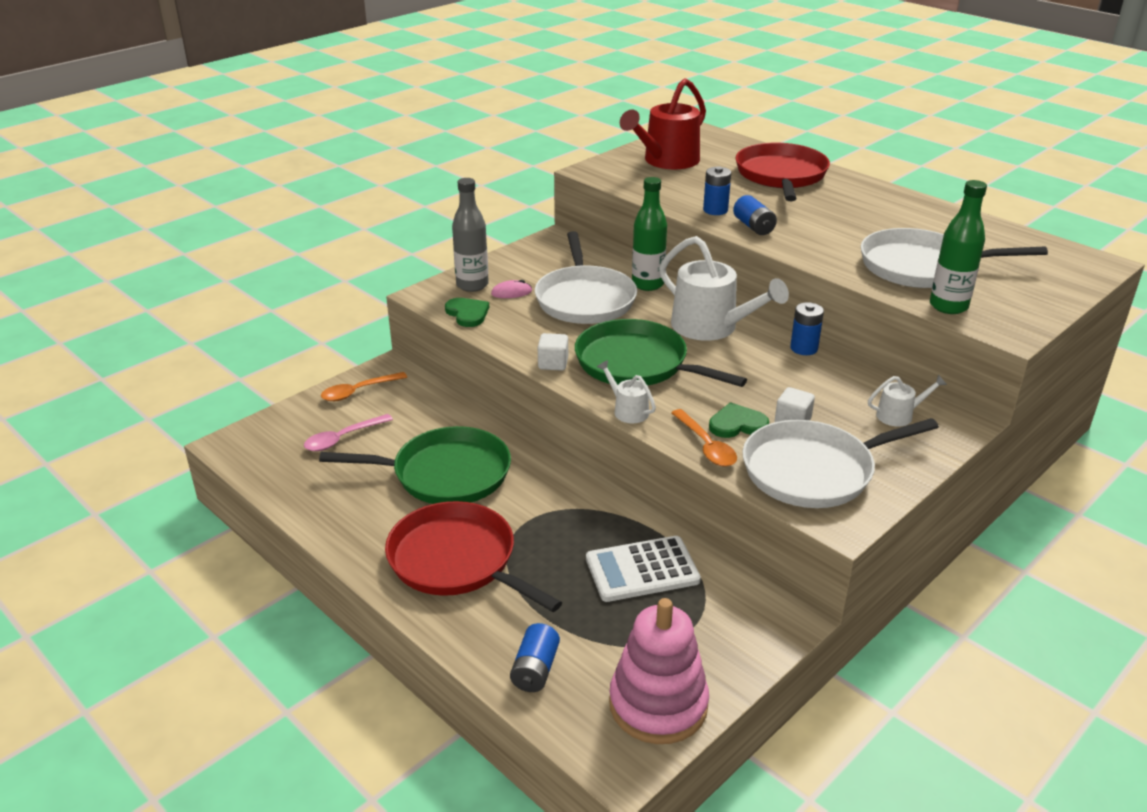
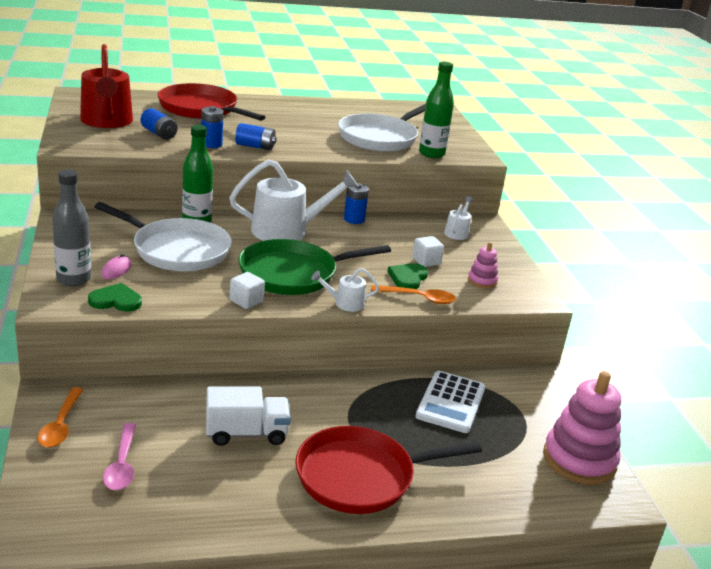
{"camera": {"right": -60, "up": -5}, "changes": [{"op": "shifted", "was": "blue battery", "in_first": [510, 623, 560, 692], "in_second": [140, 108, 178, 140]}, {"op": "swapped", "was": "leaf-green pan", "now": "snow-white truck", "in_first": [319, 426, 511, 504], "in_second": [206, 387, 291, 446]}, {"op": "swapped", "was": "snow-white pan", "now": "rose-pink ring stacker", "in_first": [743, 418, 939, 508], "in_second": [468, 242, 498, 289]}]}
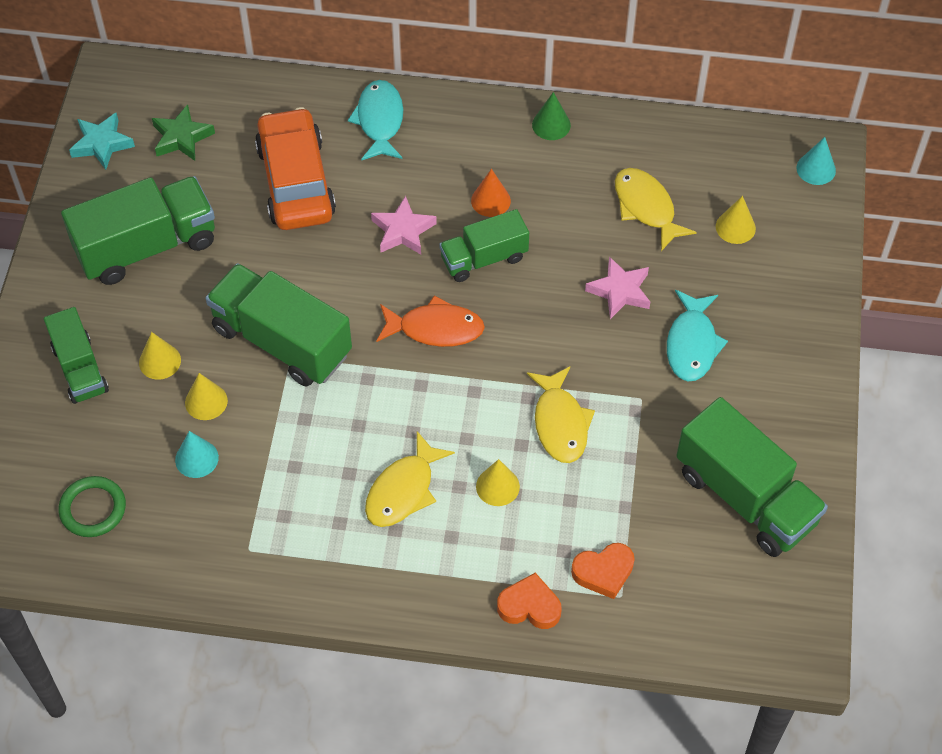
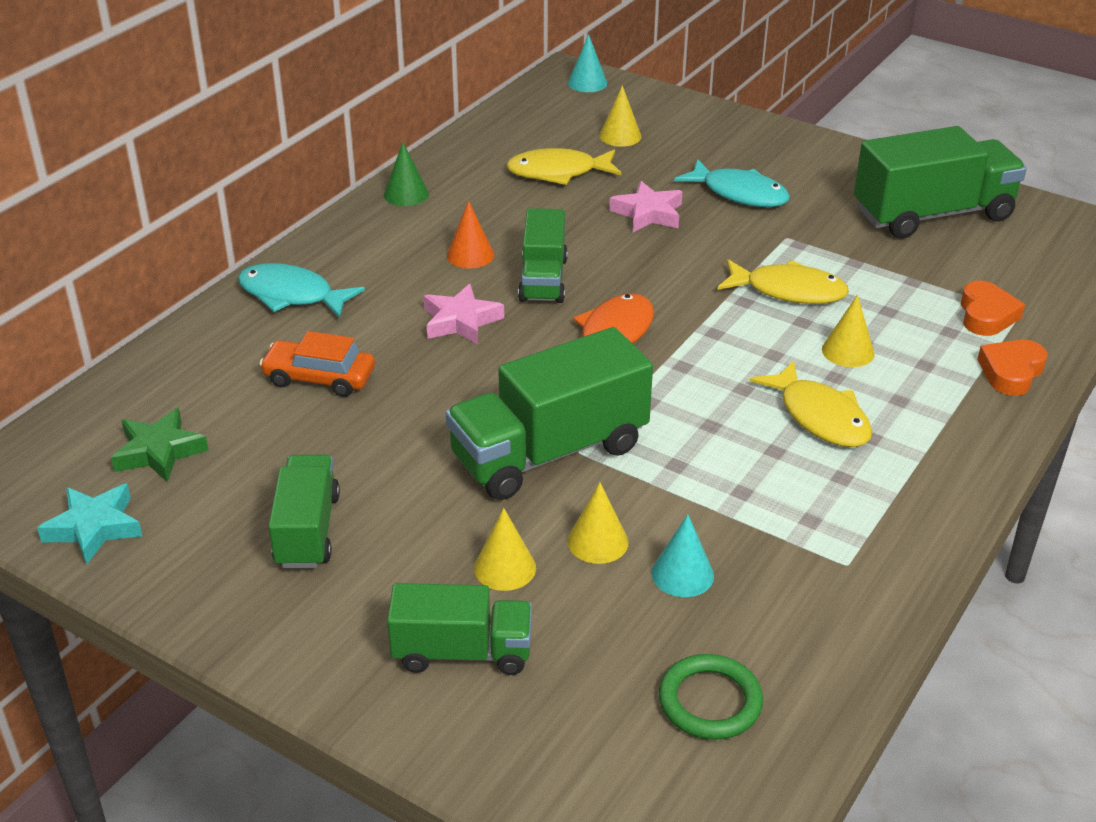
{"camera": {"right": -65, "up": -20}, "changes": [{"op": "scaled", "was": "bright orange toy car", "in_first": [255, 107, 336, 230], "in_second": [259, 331, 375, 397], "ratio": 0.58}, {"op": "scaled", "was": "leaf-green truck", "in_first": [61, 176, 215, 285], "in_second": [268, 455, 340, 568], "ratio": 0.61}]}
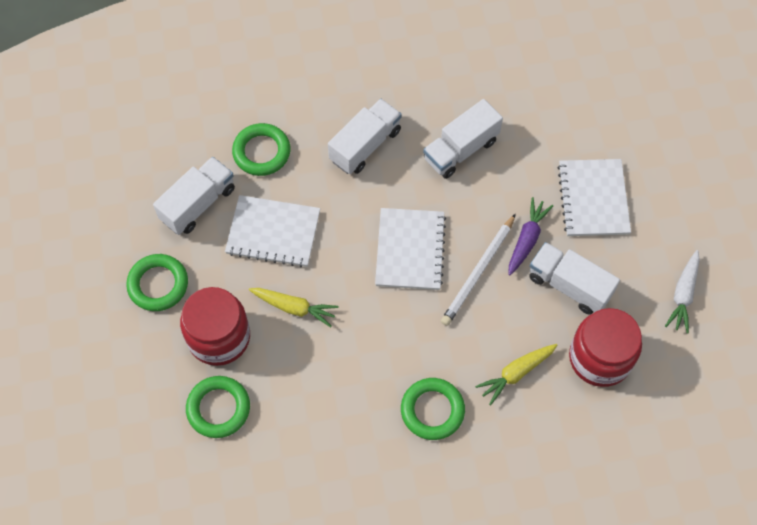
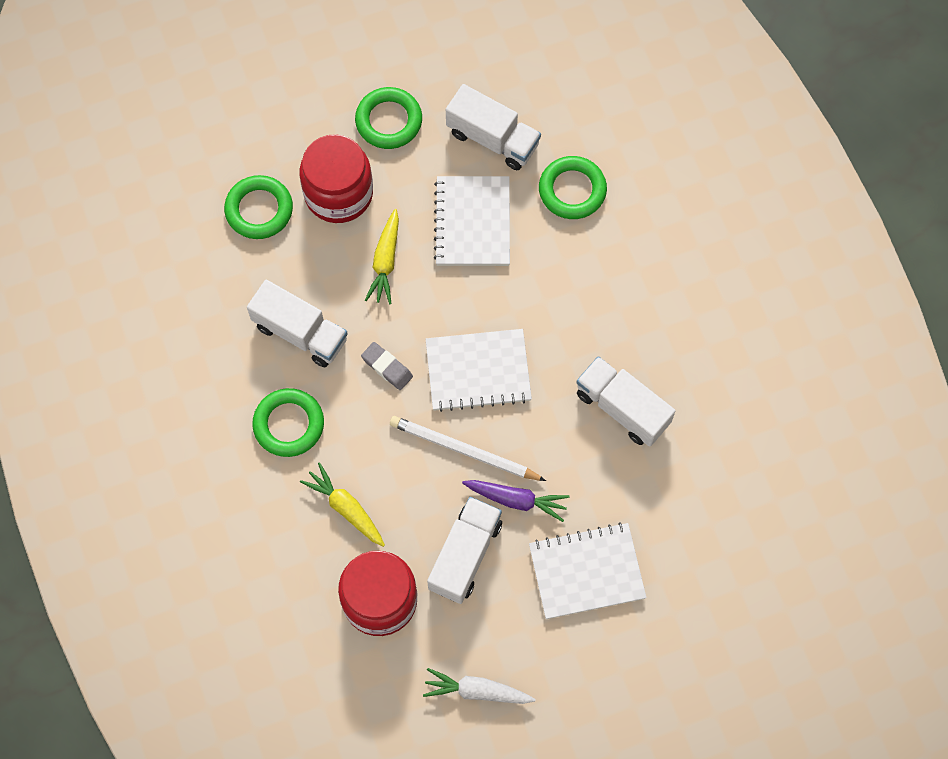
{"camera": {"right": 80, "up": 5}, "changes": [{"op": "shifted", "was": "snow-white truck", "in_first": [328, 98, 402, 174], "in_second": [247, 280, 348, 367]}, {"op": "new", "now": "grey gum eraser", "in_second": [361, 342, 413, 390]}]}
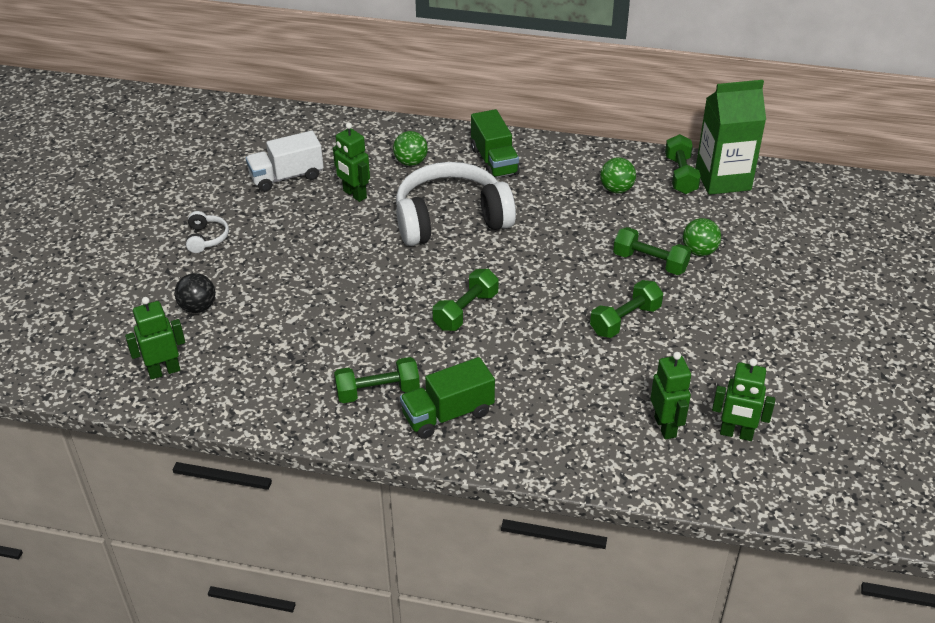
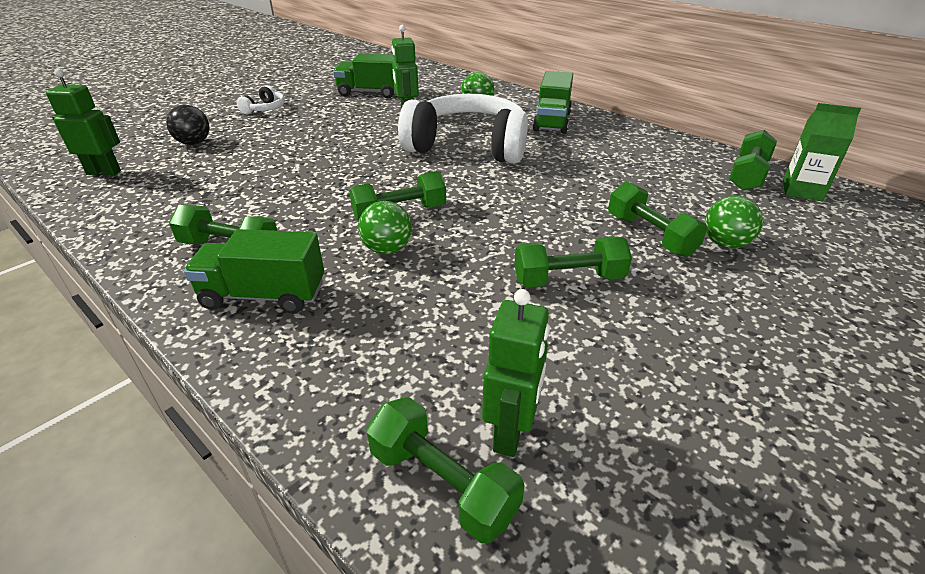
{"camera": {"right": 30, "up": -5}, "changes": [{"op": "repainted", "was": "snow-white truck", "now": "leaf-green truck", "in_first": [246, 131, 324, 192], "in_second": [333, 53, 396, 98]}, {"op": "shifted", "was": "leaf-green sphere", "in_first": [600, 157, 636, 193], "in_second": [358, 201, 412, 254]}, {"op": "new", "now": "leaf-green free weight", "in_second": [366, 397, 525, 543]}, {"op": "scaled", "was": "leaf-green milk carton", "in_first": [696, 80, 766, 195], "in_second": [783, 103, 861, 201], "ratio": 0.61}, {"op": "gone", "was": "leaf-green robot figure", "in_first": [712, 358, 775, 441]}]}
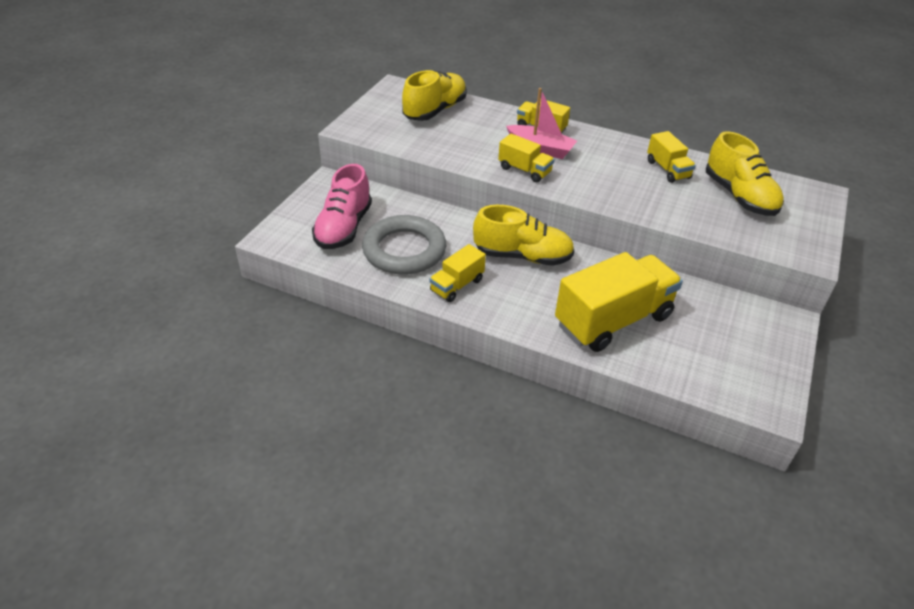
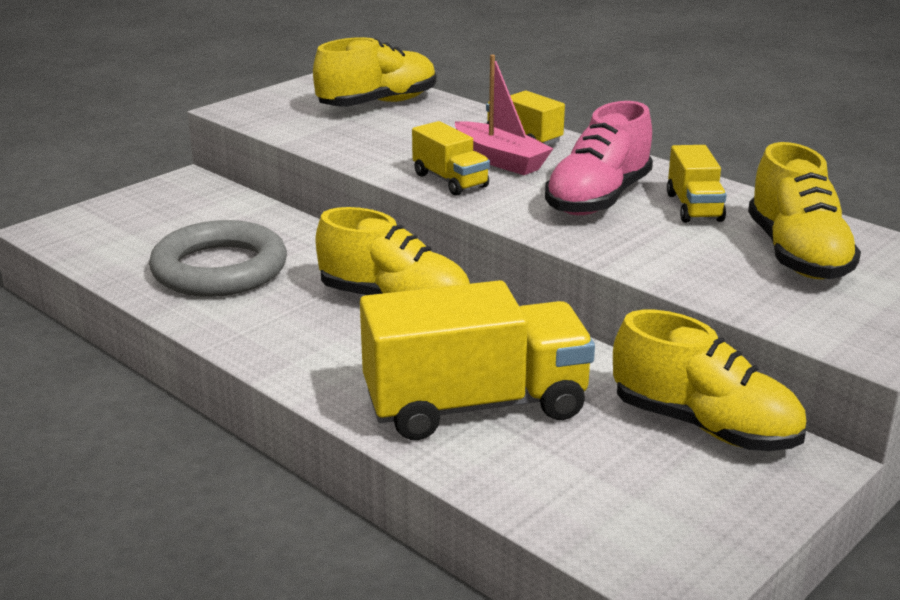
{"camera": {"right": 20, "up": -15}, "changes": [{"op": "shifted", "was": "rose-pink lace-up shoe", "in_first": [312, 164, 372, 249], "in_second": [545, 101, 653, 215]}, {"op": "new", "now": "golden lace-up shoe", "in_second": [613, 310, 806, 451]}, {"op": "gone", "was": "golden truck", "in_first": [429, 244, 486, 302]}]}
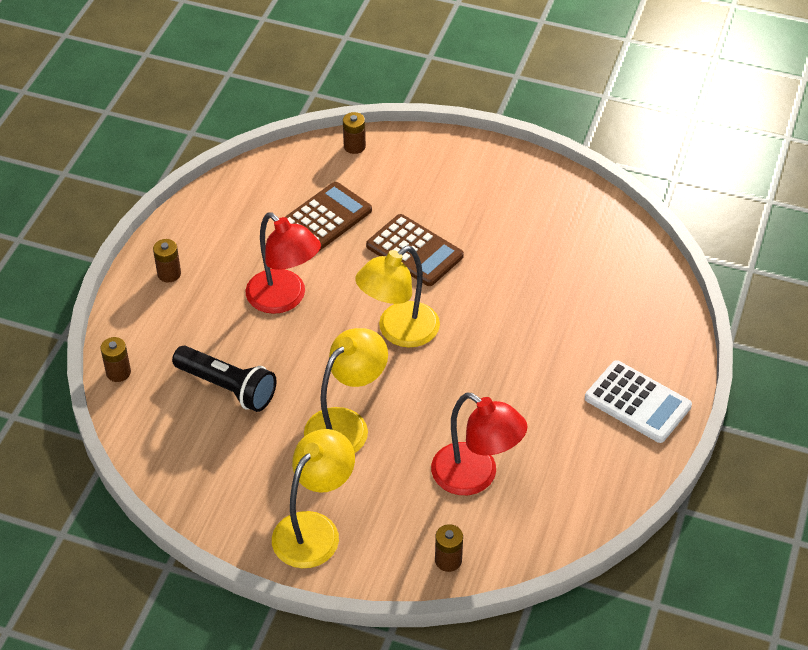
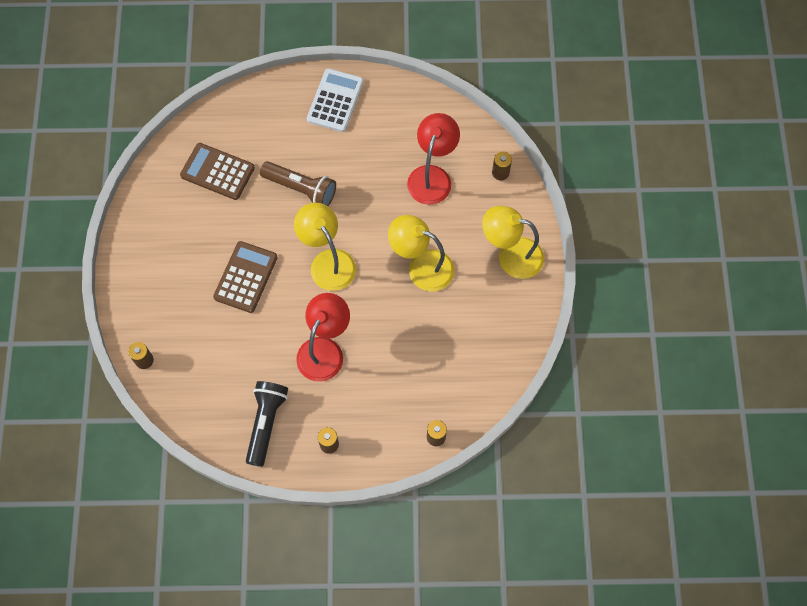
{"camera": {"right": -110, "up": 20}, "changes": [{"op": "shifted", "was": "brown adding machine", "in_first": [285, 182, 372, 251], "in_second": [180, 143, 255, 200]}, {"op": "shifted", "was": "jet-black flashlight", "in_first": [172, 346, 276, 412], "in_second": [246, 381, 288, 467]}, {"op": "new", "now": "brown flashlight", "in_second": [260, 161, 336, 206]}, {"op": "rotated", "was": "golden lamp", "in_first": [355, 246, 440, 348], "in_second": [294, 203, 356, 291], "clockwise": -150}]}
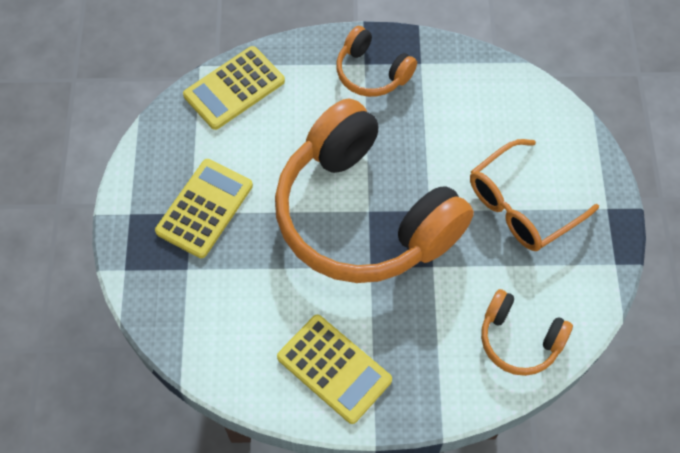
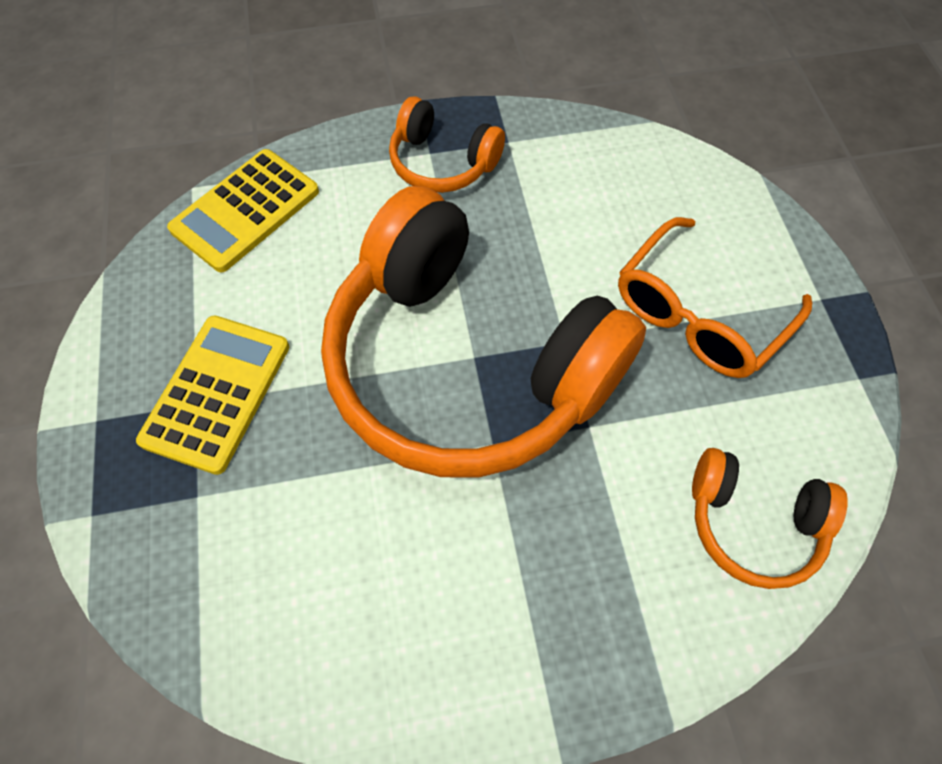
{"camera": {"right": -10, "up": 0}, "changes": [{"op": "gone", "was": "golden adding machine", "in_first": [277, 315, 392, 424]}]}
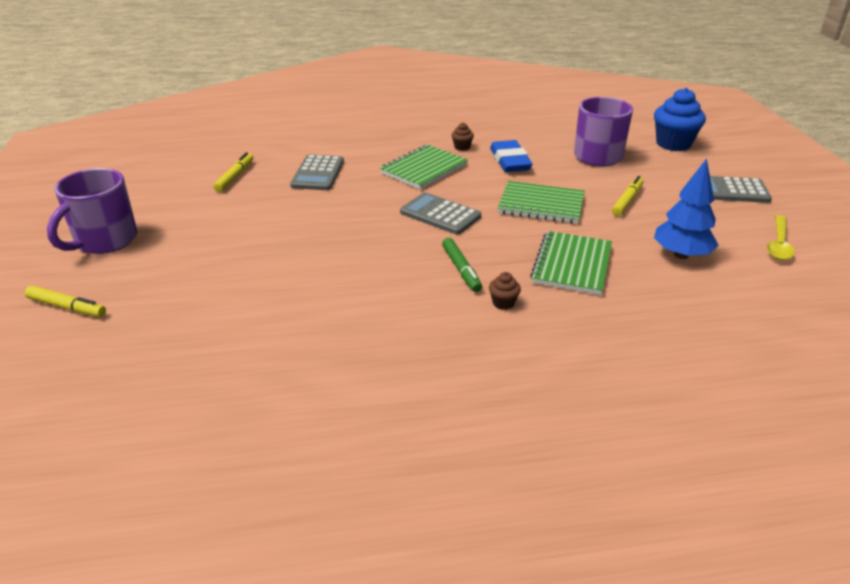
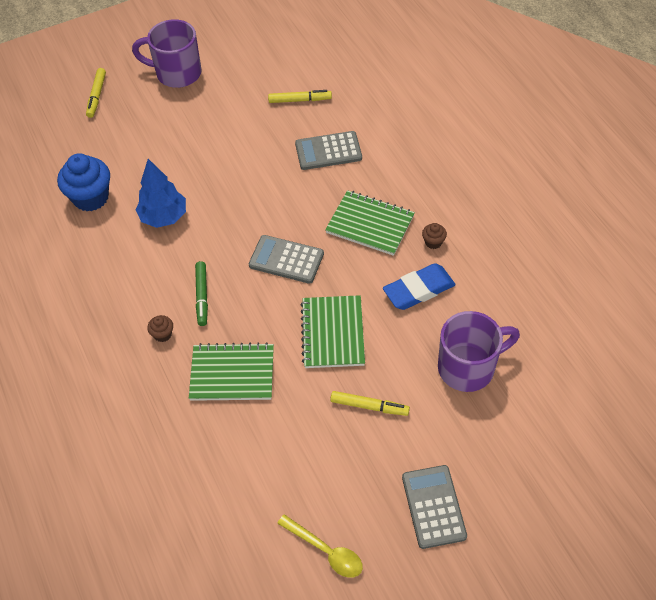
{"camera": {"right": 75, "up": 20}, "changes": [{"op": "shifted", "was": "blue muffin", "in_first": [654, 88, 706, 151], "in_second": [57, 153, 110, 211]}, {"op": "shifted", "was": "blue fir tree", "in_first": [654, 158, 719, 259], "in_second": [135, 159, 186, 228]}, {"op": "rotated", "was": "leaf-green marker pen", "in_first": [442, 238, 482, 292], "in_second": [195, 261, 208, 326], "clockwise": -60}, {"op": "rotated", "was": "grey adding machine", "in_first": [400, 192, 481, 234], "in_second": [249, 235, 324, 284], "clockwise": -90}, {"op": "rotated", "was": "golden tablespoon", "in_first": [767, 215, 795, 260], "in_second": [277, 514, 363, 578], "clockwise": -150}]}
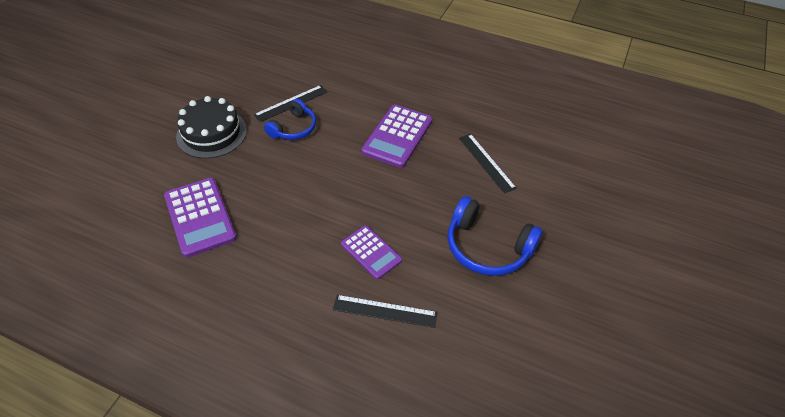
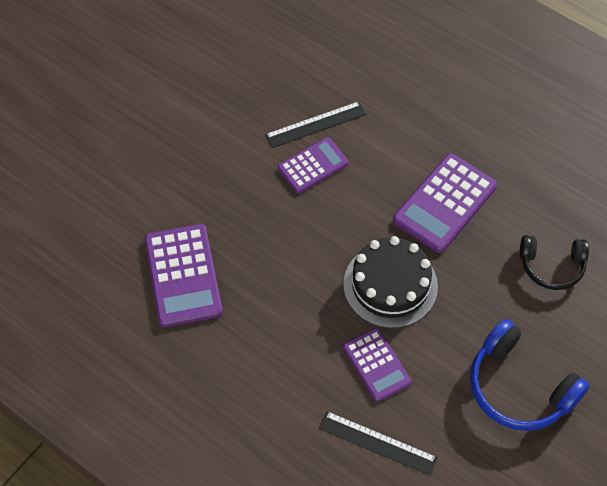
{"camera": {"right": 15, "up": 10}, "changes": [{"op": "swapped", "was": "blue headphones", "now": "purple adding machine", "in_first": [264, 99, 316, 140], "in_second": [278, 137, 349, 193]}, {"op": "shifted", "was": "jet-black cake", "in_first": [176, 96, 247, 159], "in_second": [343, 236, 438, 328]}, {"op": "swapped", "was": "jet-black measuring stick", "now": "jet-black headphones", "in_first": [459, 134, 517, 194], "in_second": [520, 235, 589, 290]}]}
